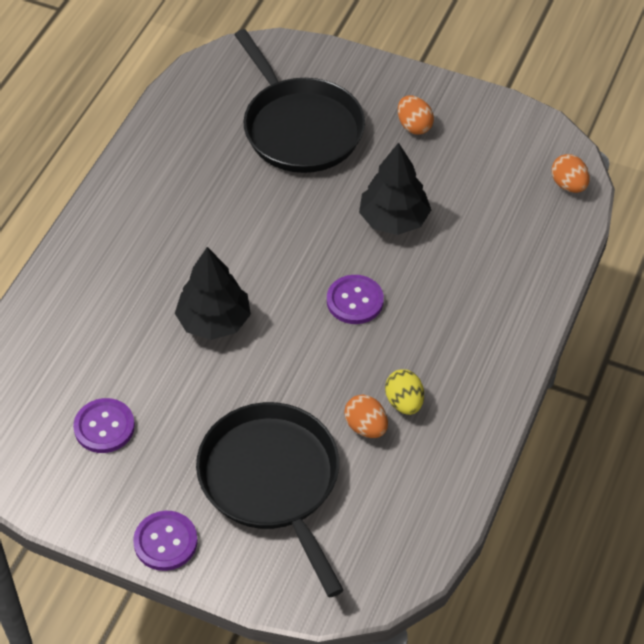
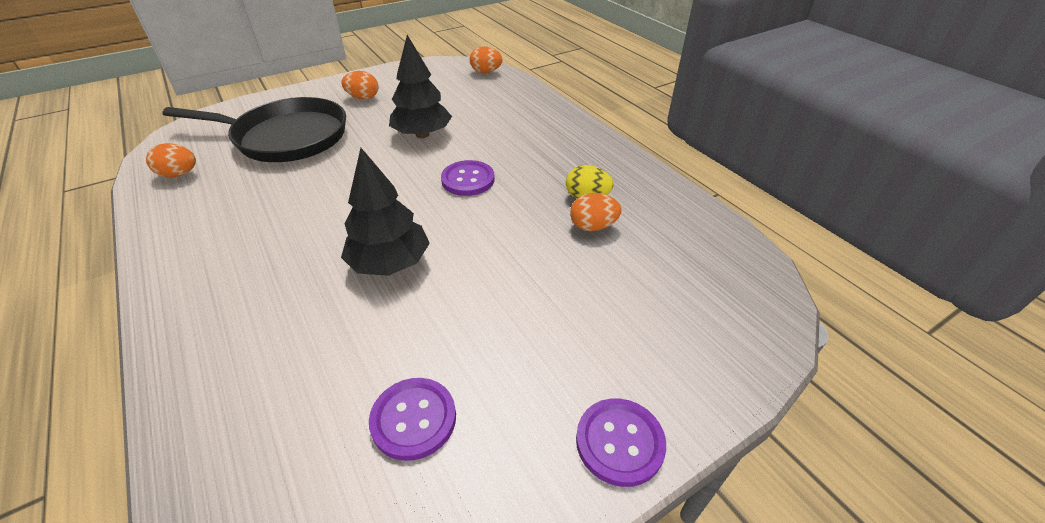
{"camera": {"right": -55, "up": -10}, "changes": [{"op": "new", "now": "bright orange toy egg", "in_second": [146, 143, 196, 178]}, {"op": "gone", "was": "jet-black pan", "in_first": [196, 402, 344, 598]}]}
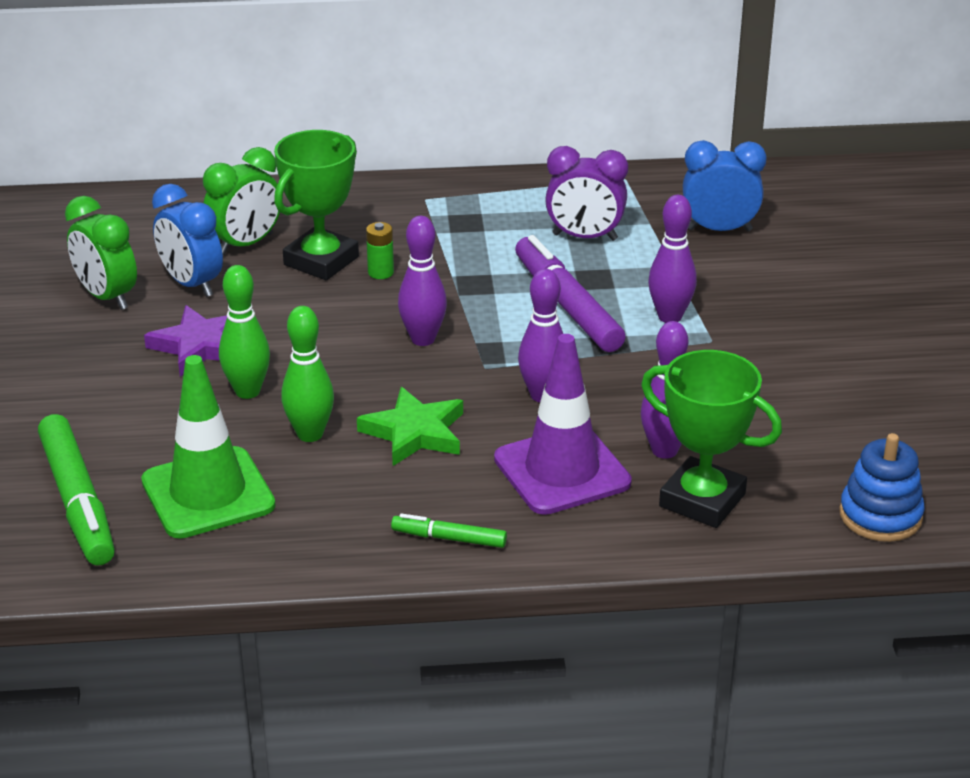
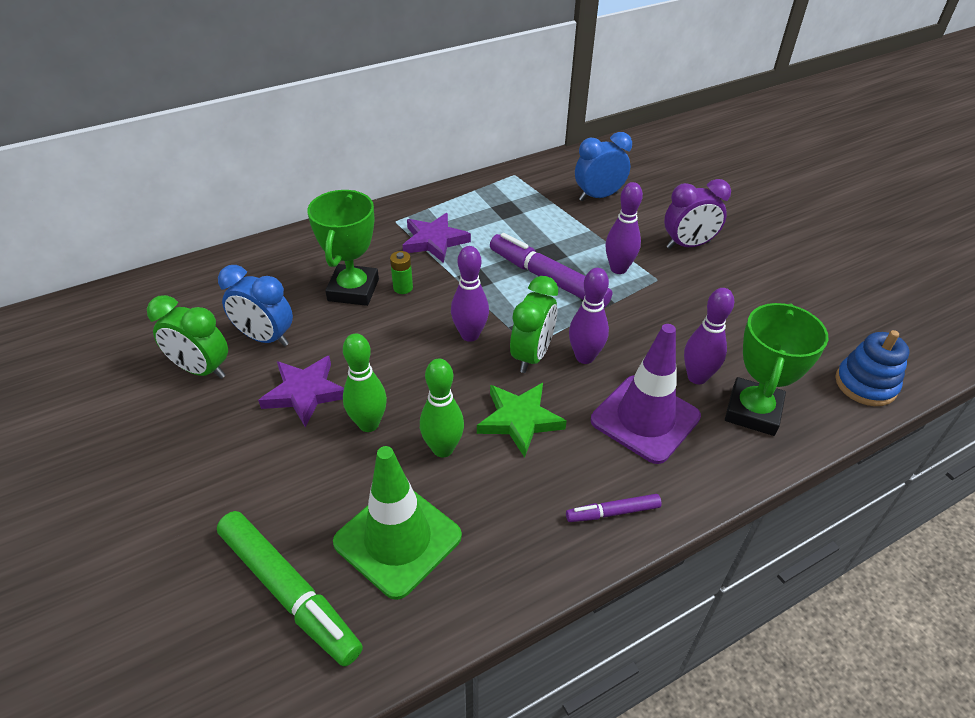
{"camera": {"right": -25, "up": 10}, "changes": [{"op": "new", "now": "purple star shape", "in_second": [402, 213, 471, 263]}, {"op": "shifted", "was": "leaf-green alarm clock", "in_first": [203, 147, 280, 255], "in_second": [510, 276, 558, 373]}, {"op": "repainted", "was": "leaf-green marker pen", "now": "purple marker pen", "in_first": [391, 513, 507, 548], "in_second": [566, 494, 662, 522]}, {"op": "shifted", "was": "purple alarm clock", "in_first": [545, 146, 628, 241], "in_second": [664, 179, 731, 249]}, {"op": "rotated", "was": "leaf-green trophy", "in_first": [641, 350, 782, 528], "in_second": [725, 303, 828, 436], "clockwise": -75}]}
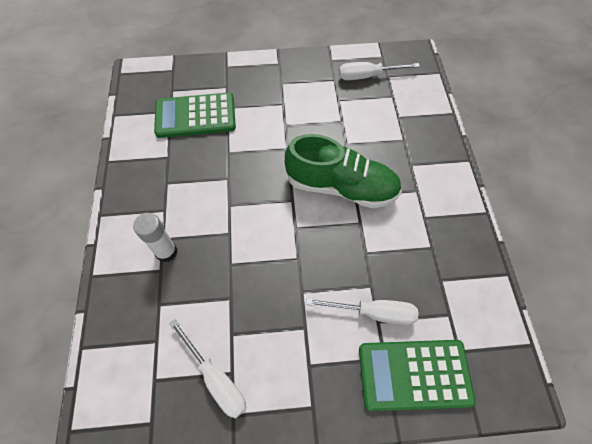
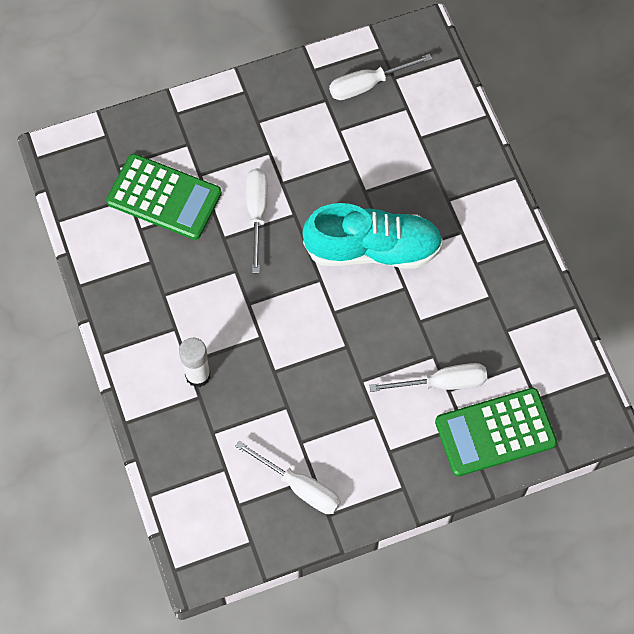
{"camera": {"right": -15, "up": 5}, "changes": [{"op": "rotated", "was": "leaf-green adding machine", "in_first": [154, 93, 236, 138], "in_second": [106, 154, 222, 240], "clockwise": -135}, {"op": "new", "now": "snow-white hand screwdriver", "in_second": [246, 168, 268, 273]}, {"op": "repainted", "was": "leaf-green lace-up shoe", "now": "turquoise lace-up shoe", "in_first": [285, 134, 402, 208], "in_second": [302, 203, 443, 269]}]}
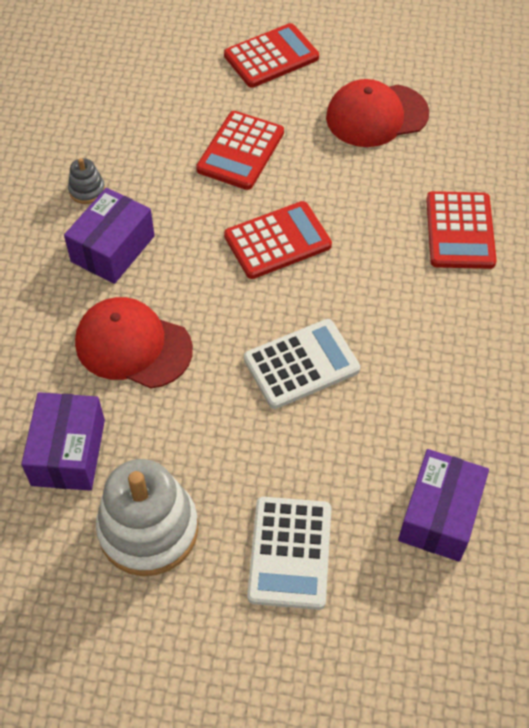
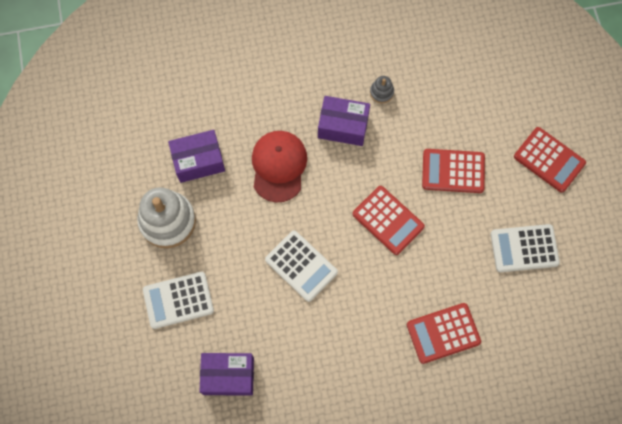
{"camera": {"right": 70, "up": 15}, "changes": [{"op": "swapped", "was": "red baseball cap", "now": "snow-white adding machine", "in_first": [326, 79, 429, 147], "in_second": [490, 224, 560, 272]}]}
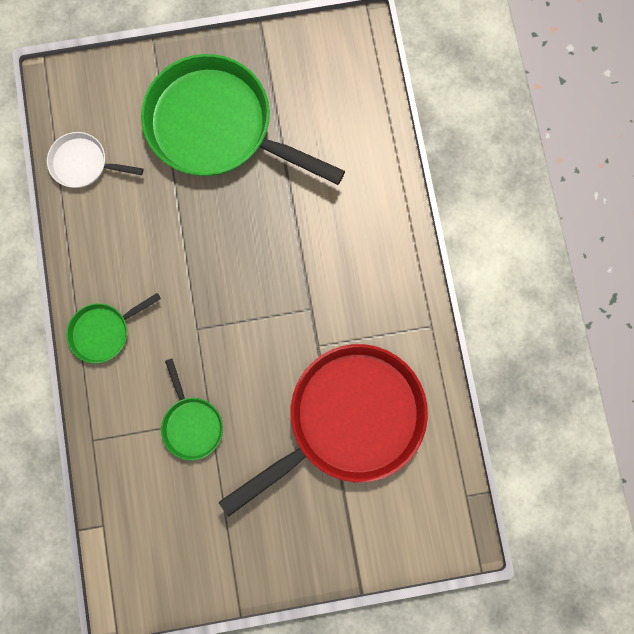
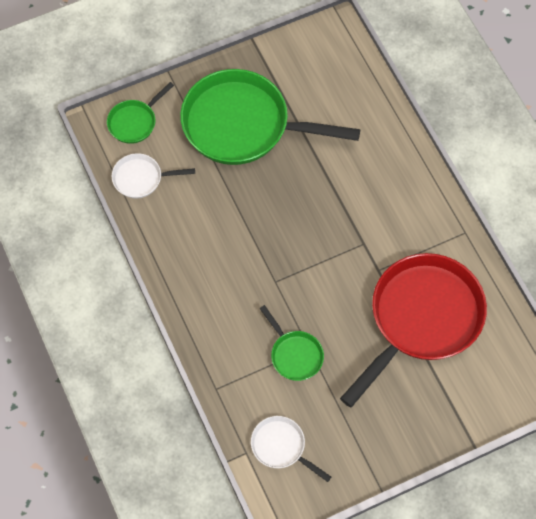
{"camera": {"right": -15, "up": -15}, "changes": [{"op": "shifted", "was": "leaf-green pan", "in_first": [66, 293, 161, 364], "in_second": [107, 82, 174, 144]}, {"op": "new", "now": "snow-white pan", "in_second": [251, 416, 331, 482]}]}
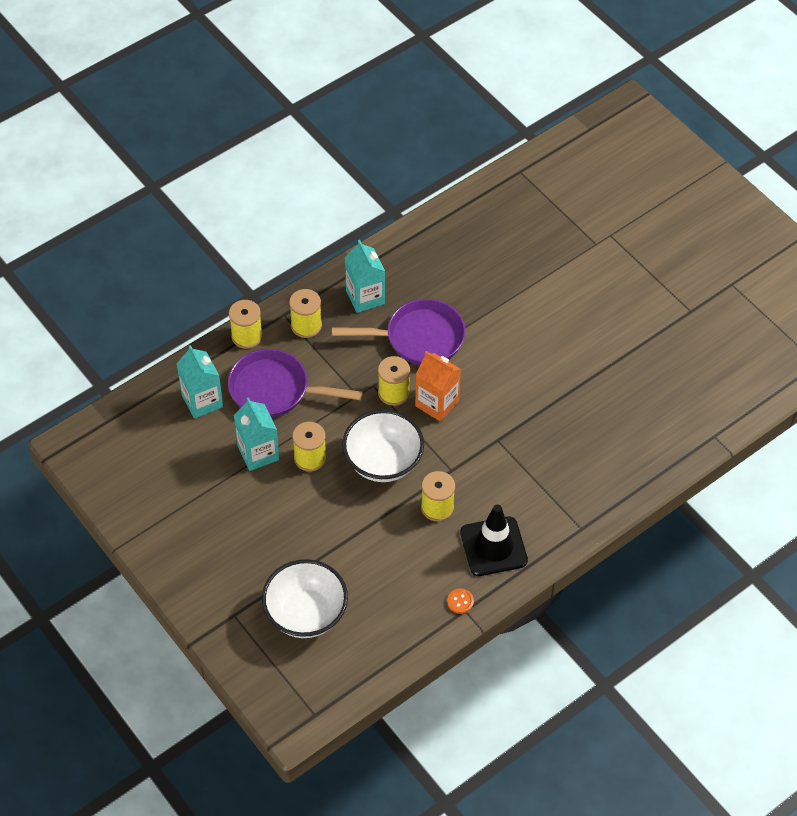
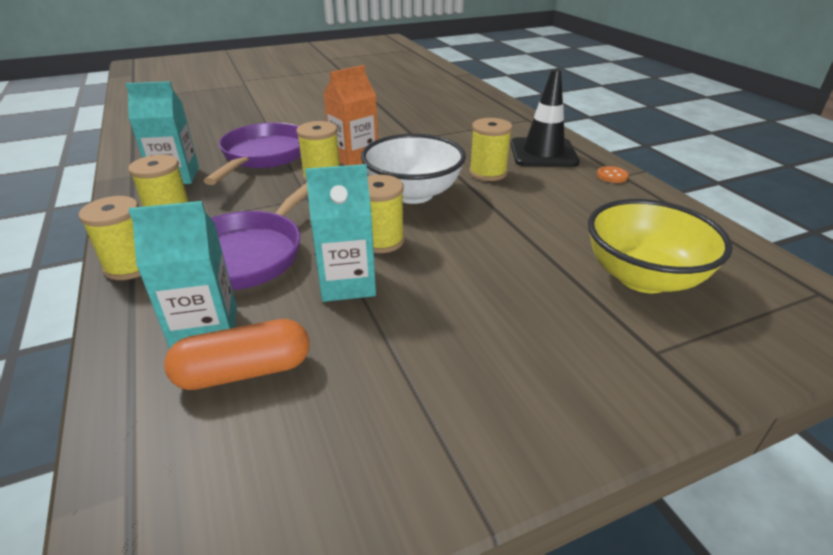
{"camera": {"right": -75, "up": -20}, "changes": [{"op": "new", "now": "bright orange pill", "in_second": [164, 319, 310, 390]}, {"op": "repainted", "was": "snow-white deep dish", "now": "golden deep dish", "in_first": [262, 559, 348, 638], "in_second": [588, 199, 733, 293]}]}
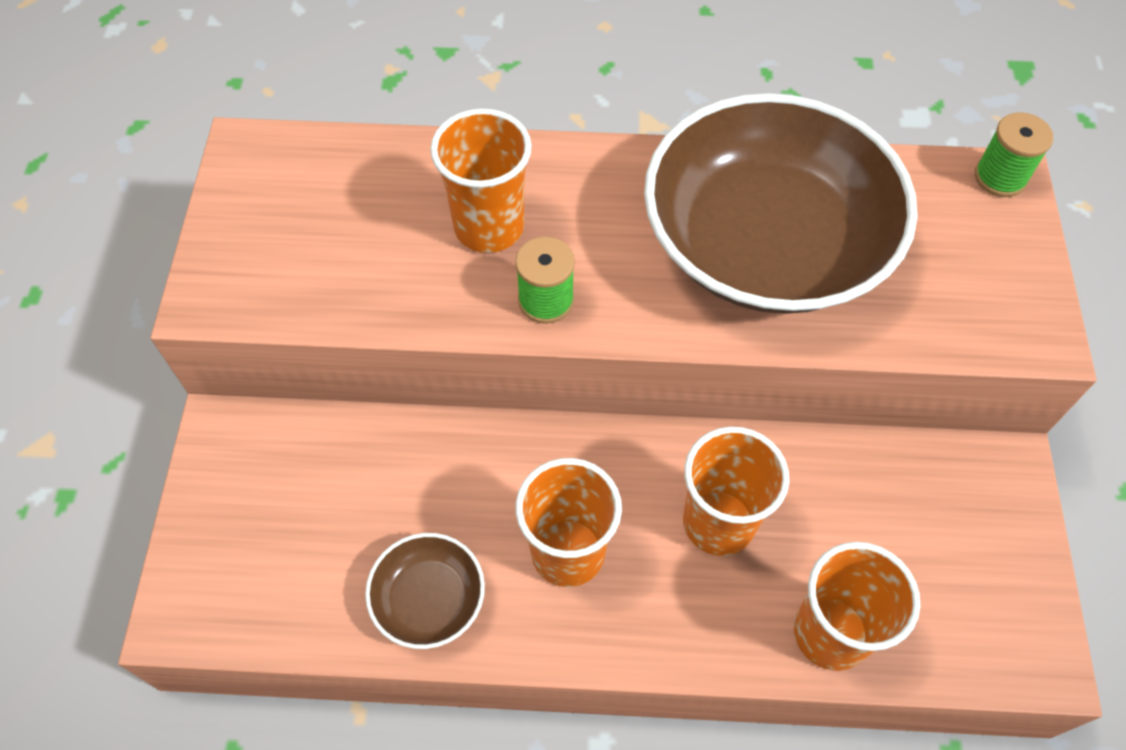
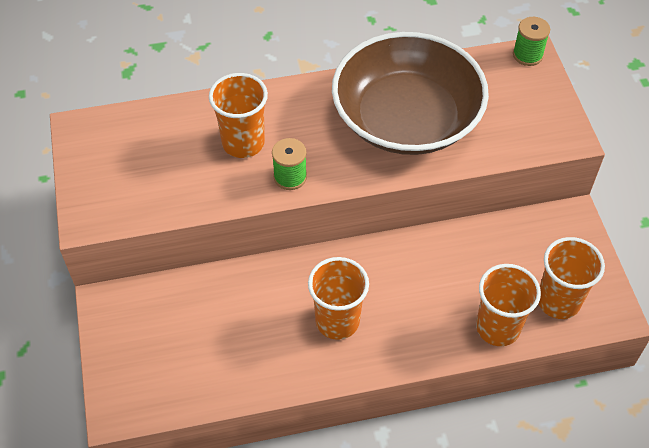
{"camera": {"right": -15, "up": -5}, "changes": [{"op": "shifted", "was": "bright orange cup", "in_first": [683, 426, 789, 556], "in_second": [538, 237, 605, 319]}, {"op": "gone", "was": "brown deep dish", "in_first": [365, 533, 485, 649]}]}
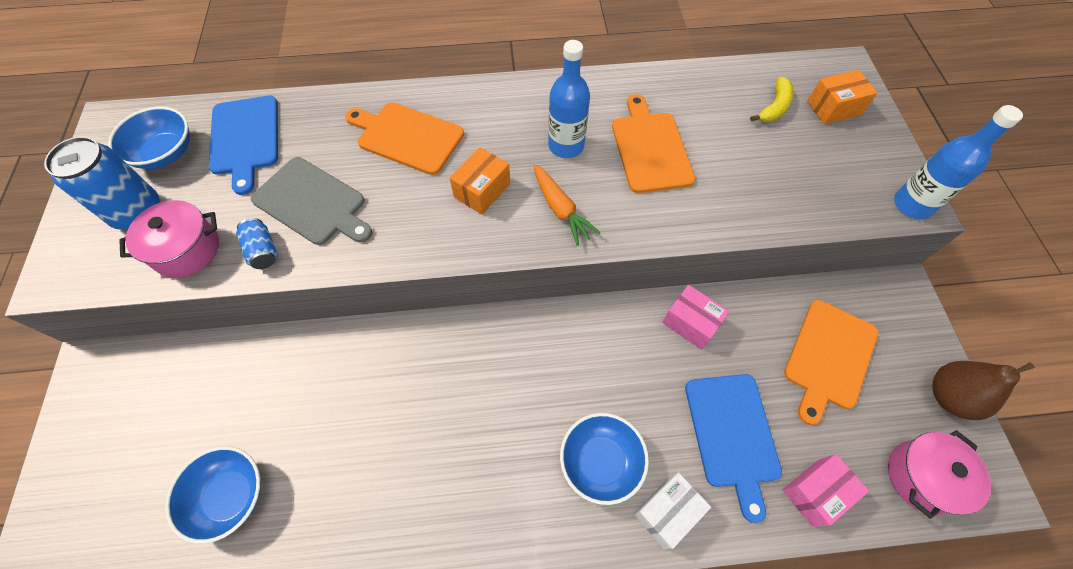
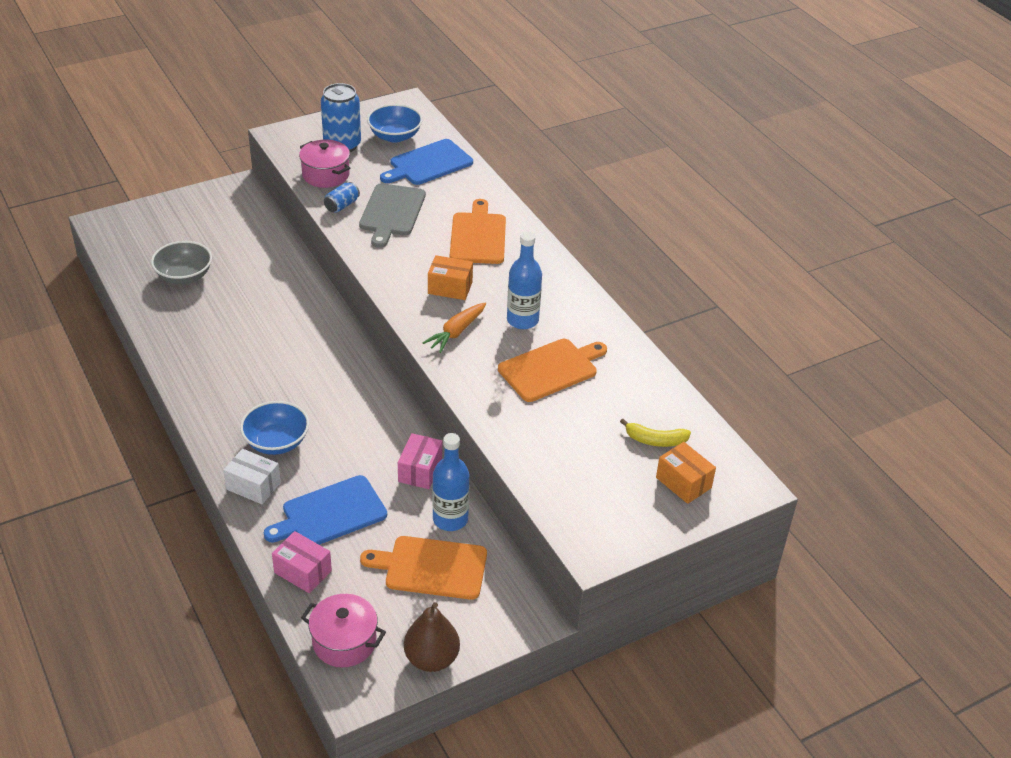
{"camera": {"right": 65, "up": -20}, "changes": [{"op": "repainted", "was": "blue deep dish", "now": "grey deep dish", "in_first": [165, 446, 261, 544], "in_second": [151, 241, 212, 284]}, {"op": "shifted", "was": "blue flask", "in_first": [894, 105, 1023, 219], "in_second": [432, 433, 469, 531]}]}
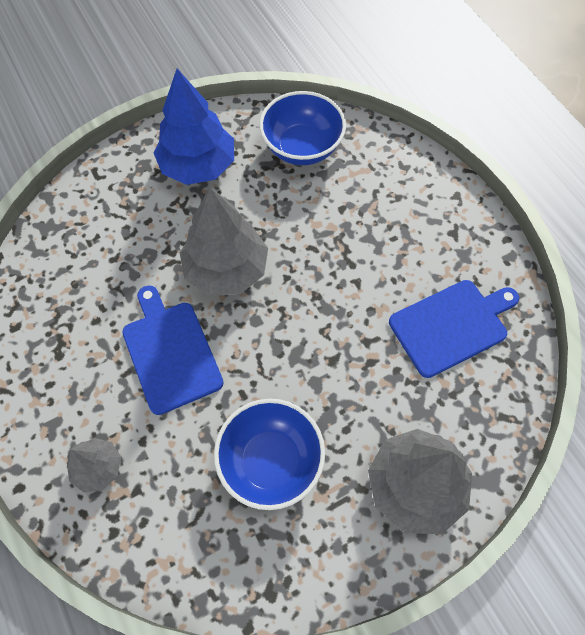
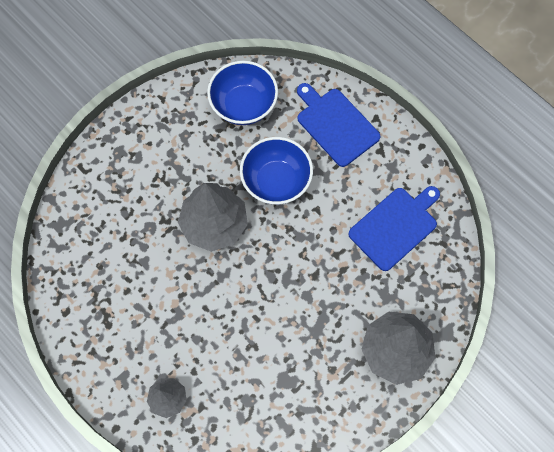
{"camera": {"right": -15, "up": 5}, "changes": [{"op": "shifted", "was": "blue deep dish", "in_first": [214, 399, 325, 510], "in_second": [240, 137, 313, 205]}, {"op": "shifted", "was": "blue bread board", "in_first": [122, 286, 224, 415], "in_second": [297, 83, 381, 167]}, {"op": "gone", "was": "blue fir tree", "in_first": [153, 69, 234, 185]}]}
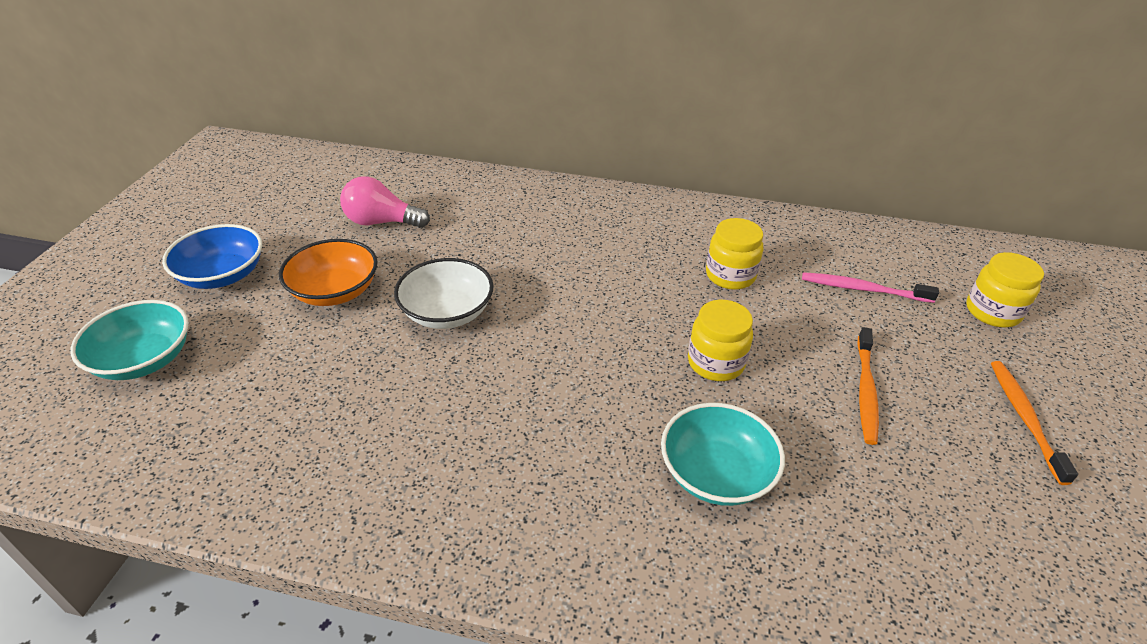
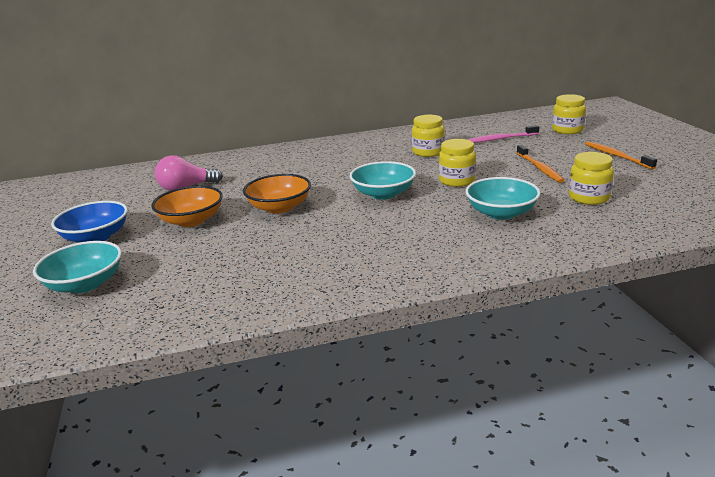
{"camera": {"right": -25, "up": -15}, "changes": [{"op": "repainted", "was": "snow-white deep dish", "now": "bright orange deep dish", "in_first": [394, 258, 494, 329], "in_second": [243, 174, 311, 213]}, {"op": "new", "now": "turquoise deep dish", "in_second": [349, 161, 416, 200]}, {"op": "new", "now": "golden jar", "in_second": [569, 152, 614, 205]}]}
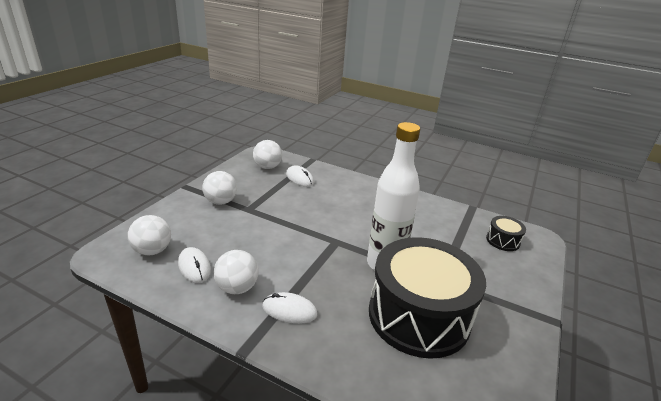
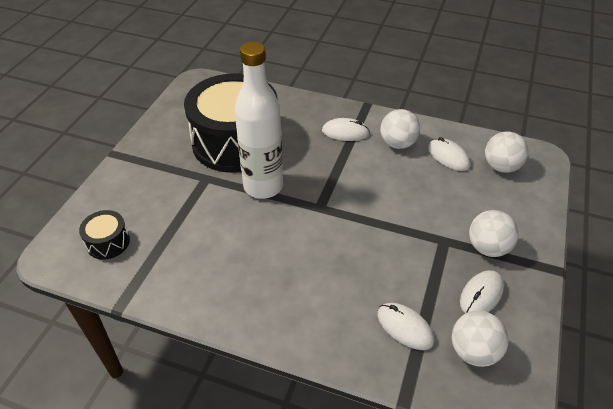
{"camera": {"right": 175, "up": 15}, "changes": [{"op": "new", "now": "snow-white PC mouse", "in_second": [460, 270, 504, 314]}]}
